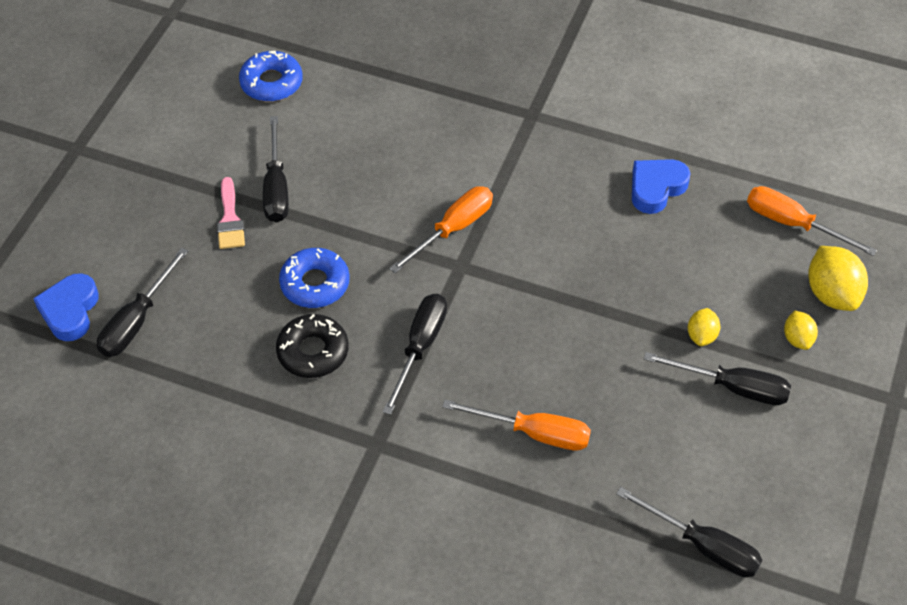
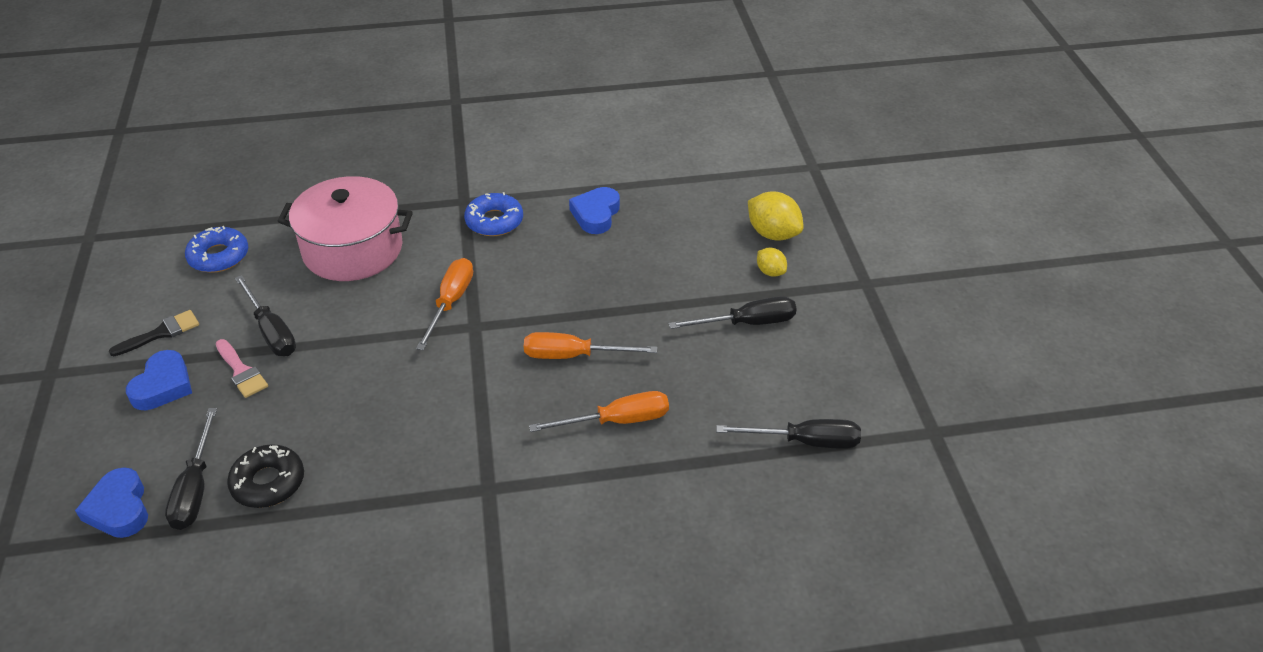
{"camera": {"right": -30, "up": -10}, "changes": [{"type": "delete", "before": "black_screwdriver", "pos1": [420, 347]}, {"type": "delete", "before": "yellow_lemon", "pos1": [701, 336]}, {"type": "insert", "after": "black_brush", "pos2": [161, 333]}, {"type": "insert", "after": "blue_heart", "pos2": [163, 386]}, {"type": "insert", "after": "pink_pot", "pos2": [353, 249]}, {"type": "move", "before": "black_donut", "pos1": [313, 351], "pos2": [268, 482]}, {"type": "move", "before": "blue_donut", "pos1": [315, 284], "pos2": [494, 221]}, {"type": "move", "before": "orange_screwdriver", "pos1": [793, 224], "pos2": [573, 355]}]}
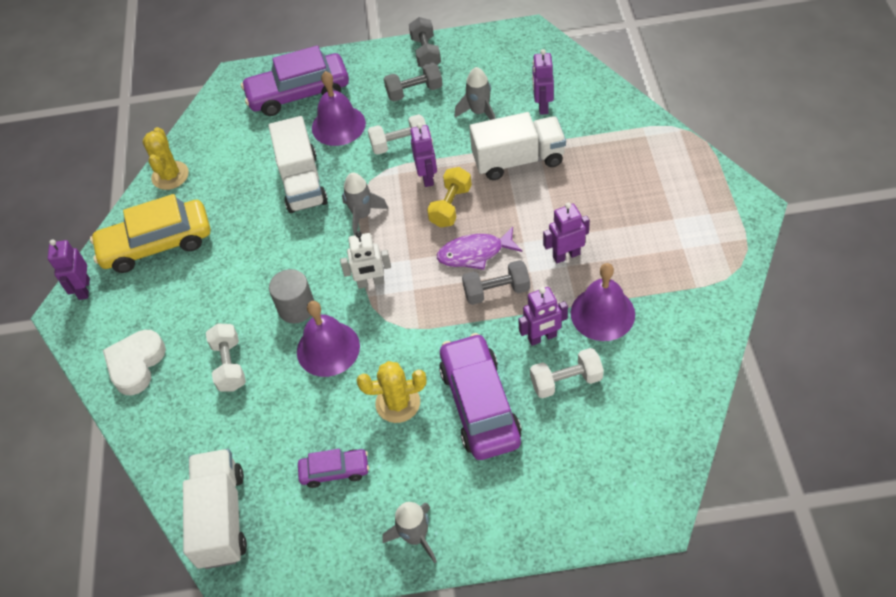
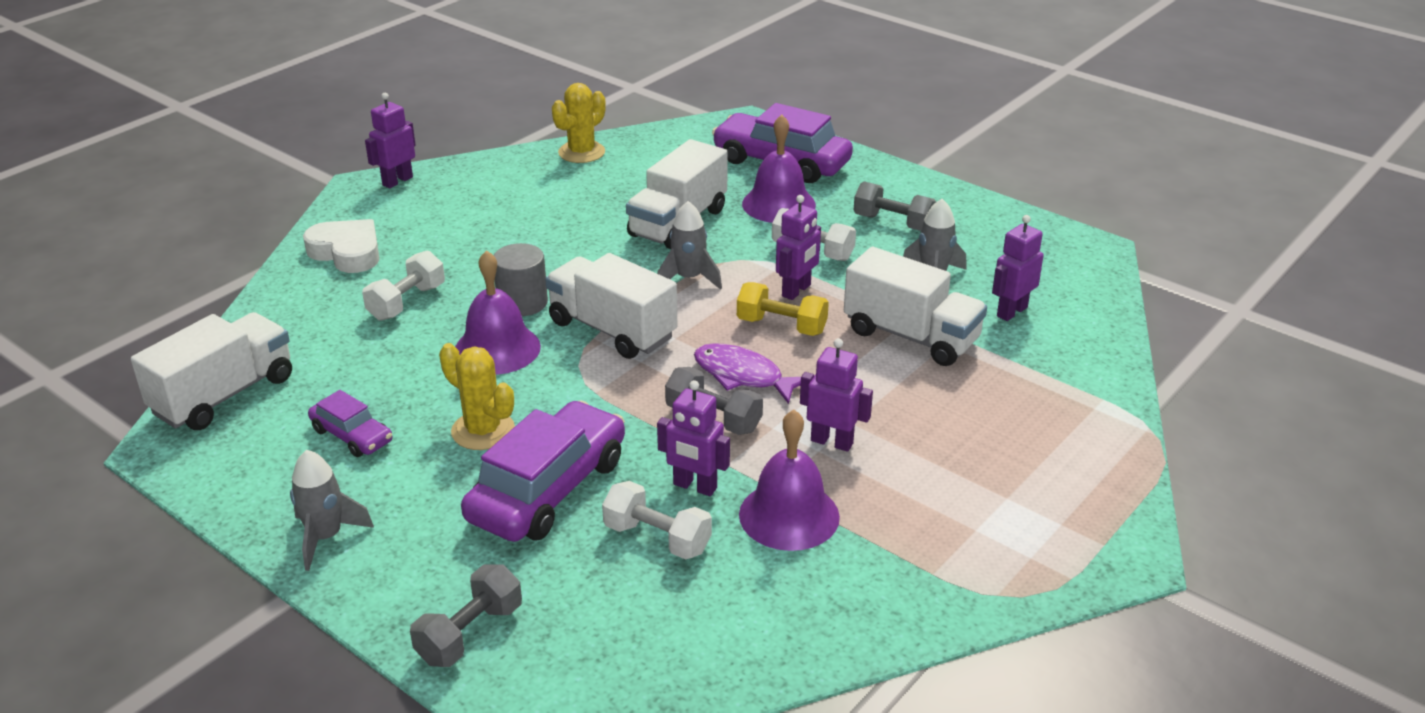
{"camera": {"right": 40, "up": -20}, "changes": [{"type": "delete", "before": "yellow_car", "pos1": [156, 244]}, {"type": "move", "before": "grey_dumbbell", "pos1": [426, 53], "pos2": [470, 634]}, {"type": "replace", "before": "white_robot", "after": "white_truck", "pos1": [370, 283], "pos2": [612, 330]}, {"type": "rotate", "before": "white_heart", "pos1": [136, 364], "pos2": [347, 252], "turn": 60}, {"type": "rotate", "before": "yellow_dumbbell", "pos1": [451, 206], "pos2": [781, 326], "turn": 45}]}
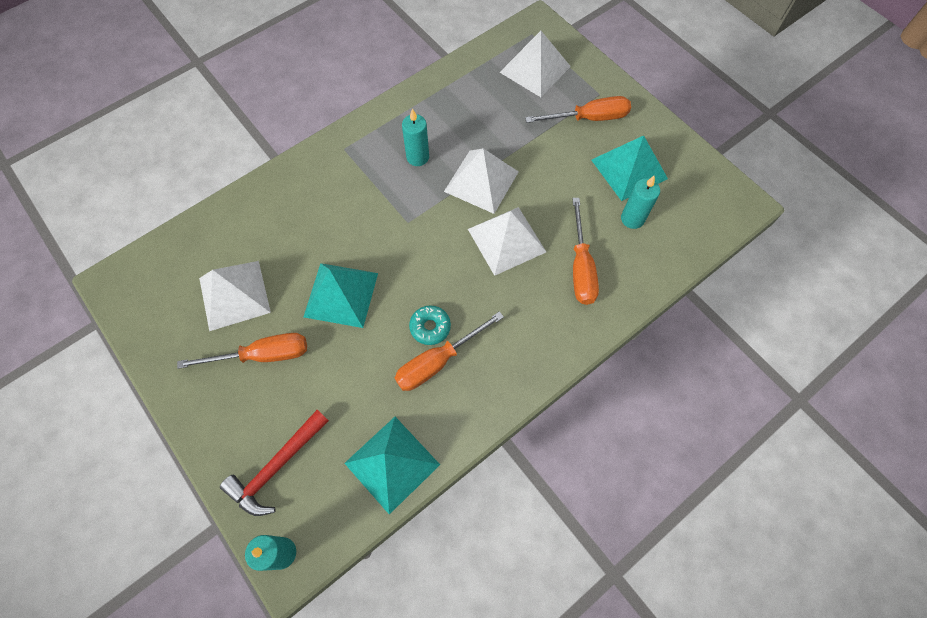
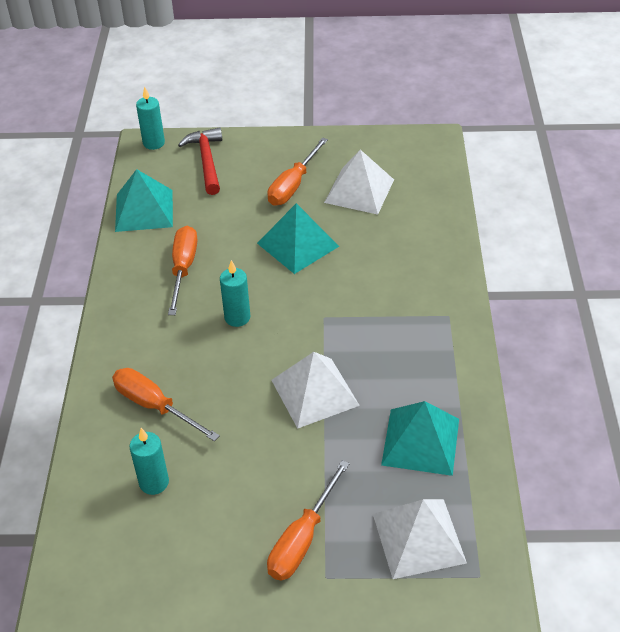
{"camera": {"right": 130, "up": -20}, "changes": [{"type": "delete", "before": "turquoise_donut", "pos1": [430, 327]}, {"type": "delete", "before": "white_pyramid", "pos1": [506, 240]}, {"type": "move", "before": "turquoise_candle", "pos1": [417, 157], "pos2": [237, 317]}, {"type": "move", "before": "turquoise_pyramid", "pos1": [629, 169], "pos2": [421, 441]}]}
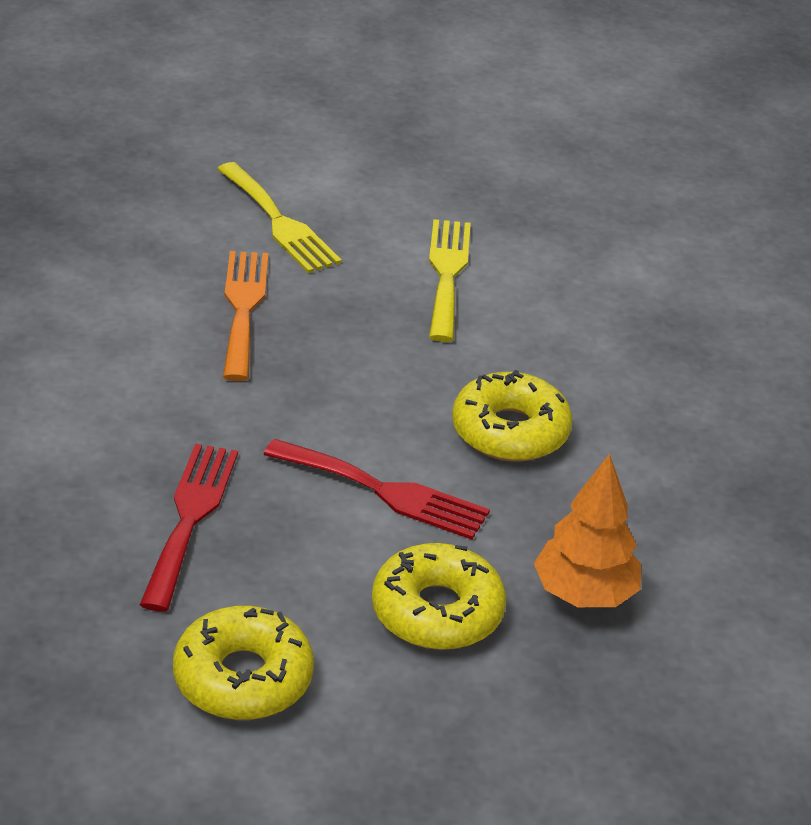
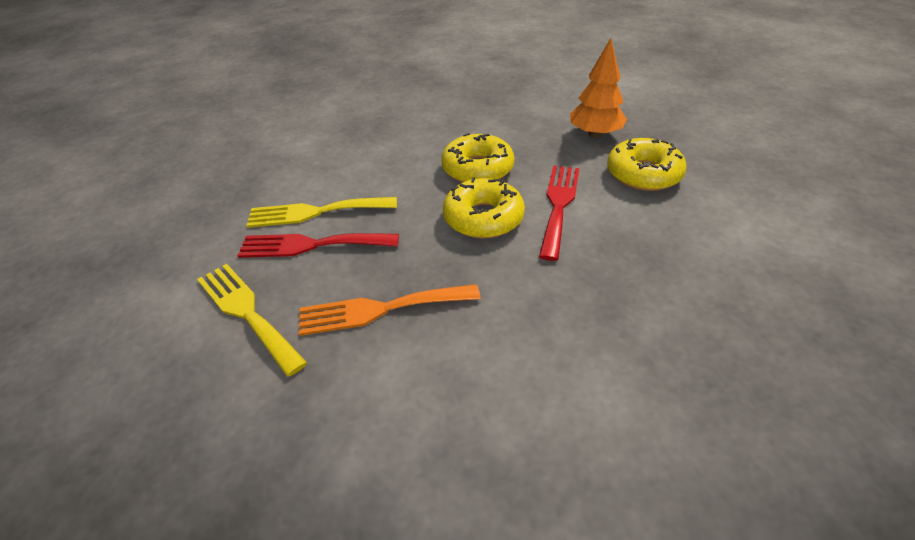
{"camera": {"right": -95, "up": 5}, "changes": [{"type": "move", "before": "red_fork", "pos1": [190, 518], "pos2": [311, 245]}, {"type": "move", "before": "yellow_donut", "pos1": [243, 678], "pos2": [483, 218]}, {"type": "rotate", "before": "yellow_fork", "pos1": [279, 222], "pos2": [247, 312], "turn": -90}]}
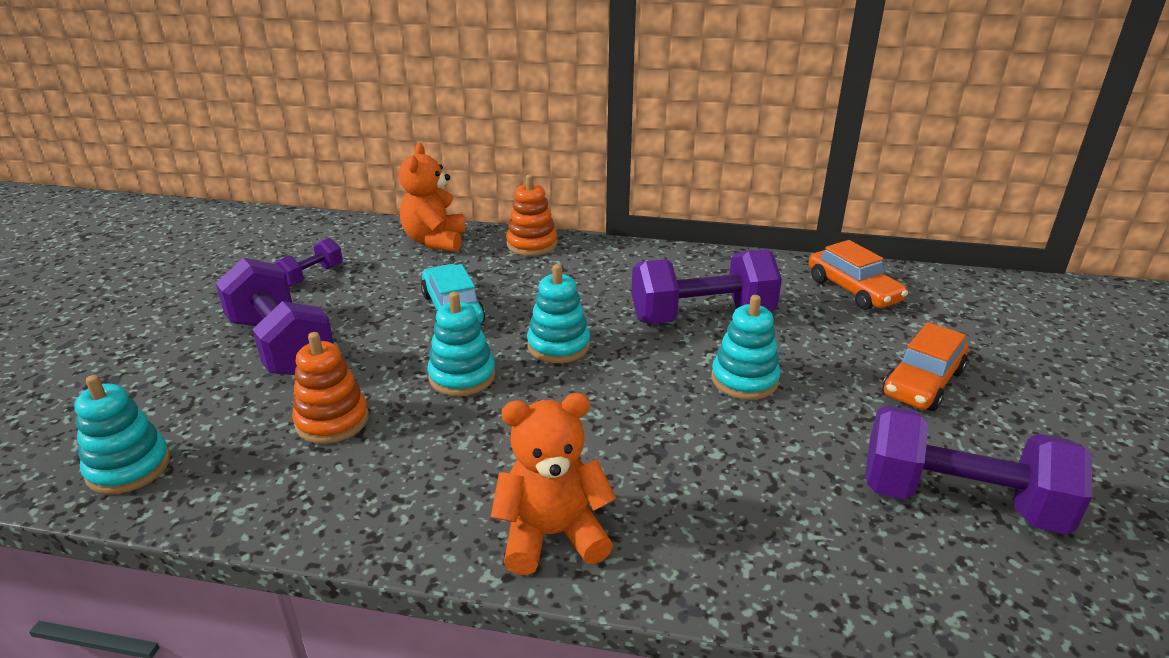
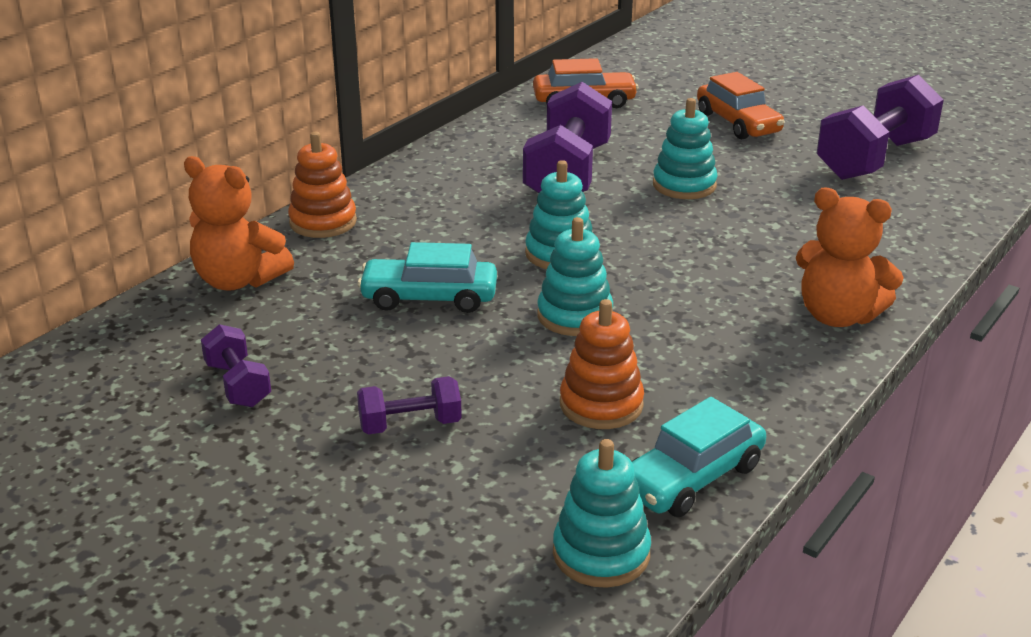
{"camera": {"right": -65, "up": 0}, "changes": [{"type": "insert", "after": "turquoise_car", "pos2": [691, 478]}, {"type": "rotate", "before": "orange_teddy_bear", "pos1": [552, 535], "pos2": [837, 316], "turn": -75}, {"type": "resize", "before": "purple_dumbbell", "pos1": [281, 346], "pos2": [410, 425], "scale": 0.5}]}
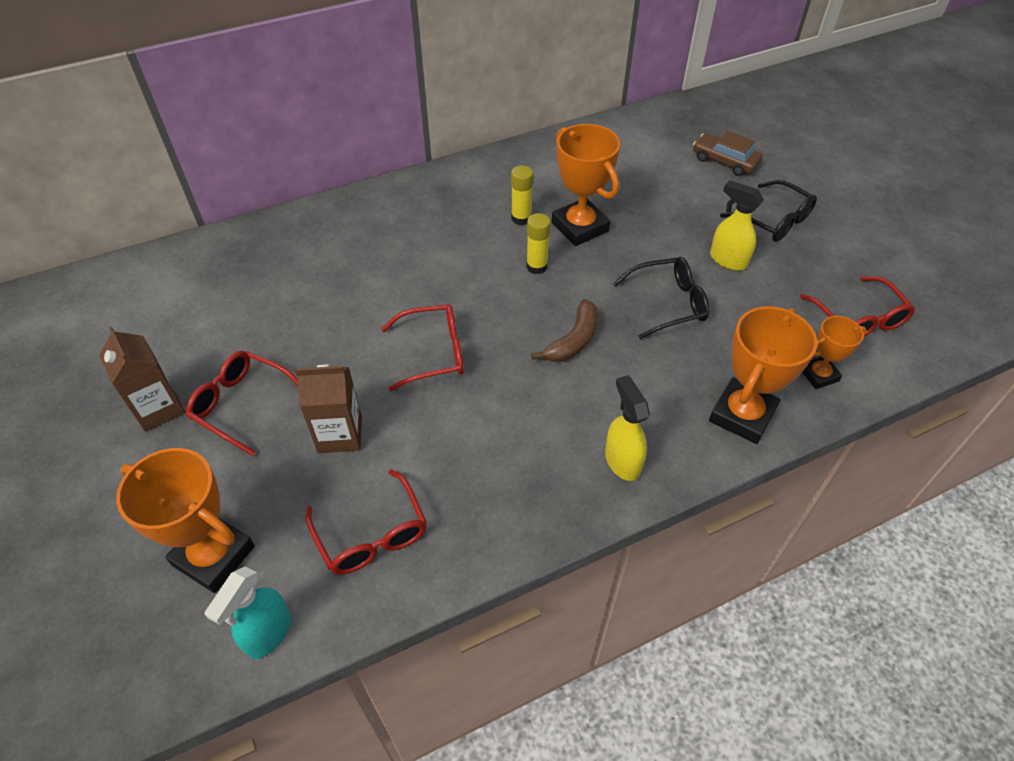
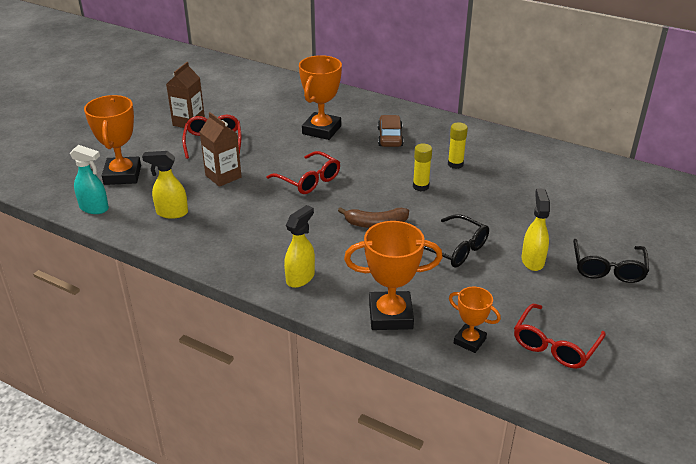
{"camera": {"right": 55, "up": -15}, "changes": [{"type": "move", "before": "orange_trophy", "pos1": [580, 227], "pos2": [321, 130]}, {"type": "move", "before": "brown_car", "pos1": [725, 161], "pos2": [390, 137]}, {"type": "replace", "before": "red_glasses", "after": "yellow_spray_bottle", "pos1": [371, 534], "pos2": [171, 213]}, {"type": "rotate", "before": "turquoise_spray_bottle", "pos1": [268, 633], "pos2": [94, 208], "turn": -150}]}
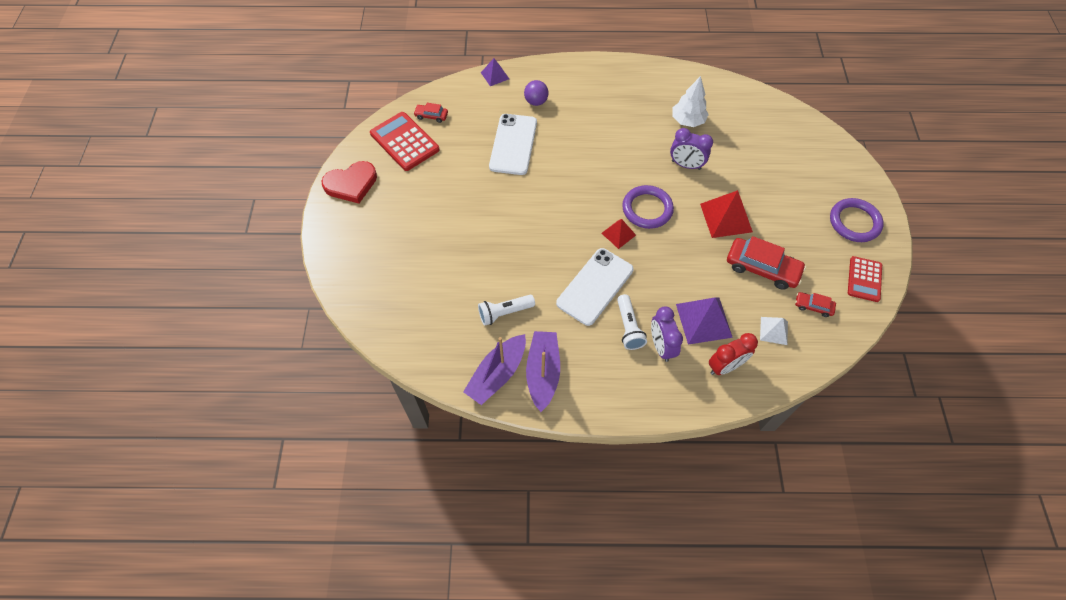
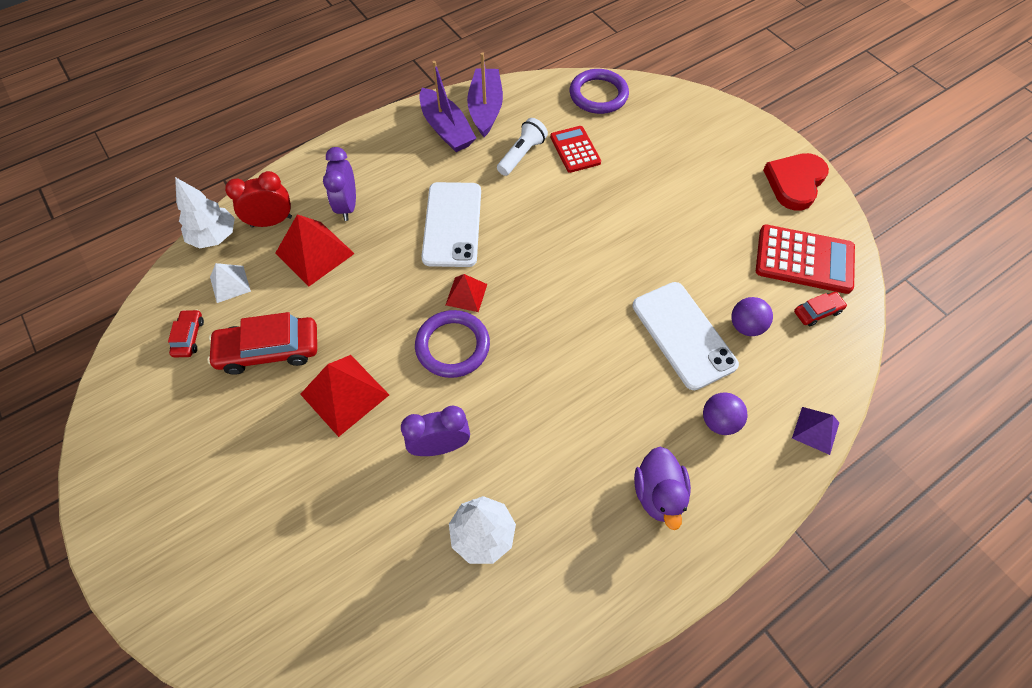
{"camera": {"right": 145, "up": 0}, "changes": [{"type": "delete", "before": "white_flashlight", "pos1": [628, 327]}, {"type": "insert", "after": "white_tree", "pos2": [214, 236]}, {"type": "insert", "after": "purple_duck", "pos2": [658, 494]}, {"type": "insert", "after": "purple_ball", "pos2": [745, 326]}, {"type": "move", "before": "purple_ring", "pos1": [854, 222], "pos2": [598, 95]}, {"type": "move", "before": "red_calculator", "pos1": [864, 279], "pos2": [575, 150]}, {"type": "recolor", "before": "purple_pyramid", "after": "red_pyramid", "pos1": [704, 320], "pos2": [314, 253]}, {"type": "rotate", "before": "purple_clock", "pos1": [661, 346], "pos2": [347, 206], "turn": -135}, {"type": "rotate", "before": "red_clock", "pos1": [725, 366], "pos2": [271, 222], "turn": 45}, {"type": "rotate", "before": "red_car", "pos1": [813, 306], "pos2": [189, 337], "turn": -75}]}
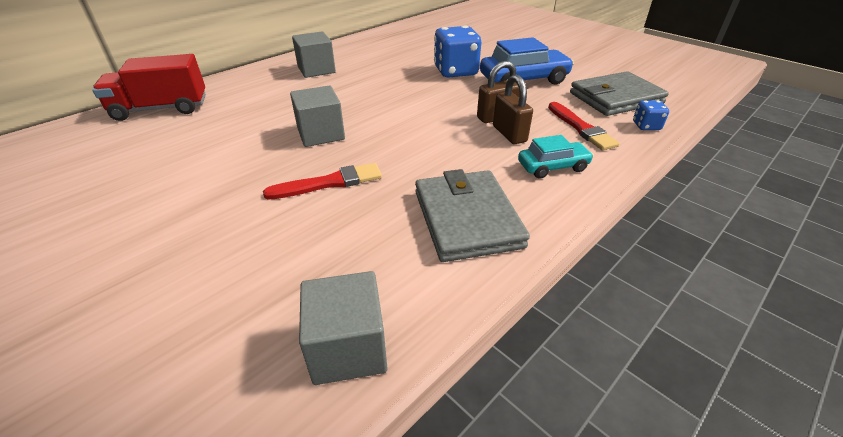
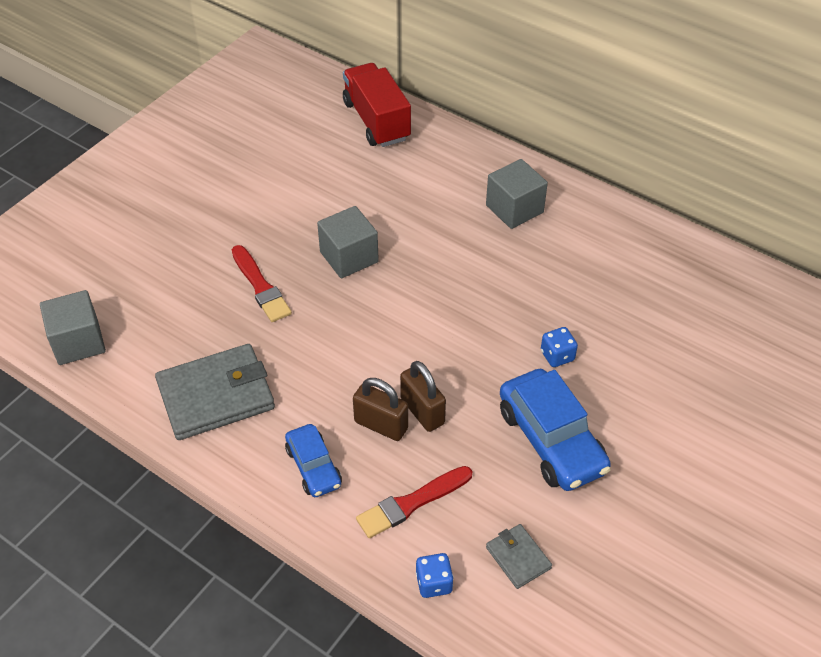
{"camera": {"right": 80, "up": 10}, "changes": [{"type": "recolor", "before": "turquoise_car", "after": "blue_car", "pos1": [552, 167], "pos2": [313, 467]}, {"type": "rotate", "before": "brown_padlock", "pos1": [509, 134], "pos2": [381, 425], "turn": 60}, {"type": "resize", "before": "blue_dice", "pos1": [455, 71], "pos2": [557, 356], "scale": 0.49}, {"type": "resize", "before": "grey_wallet", "pos1": [615, 98], "pos2": [518, 558], "scale": 0.49}]}
